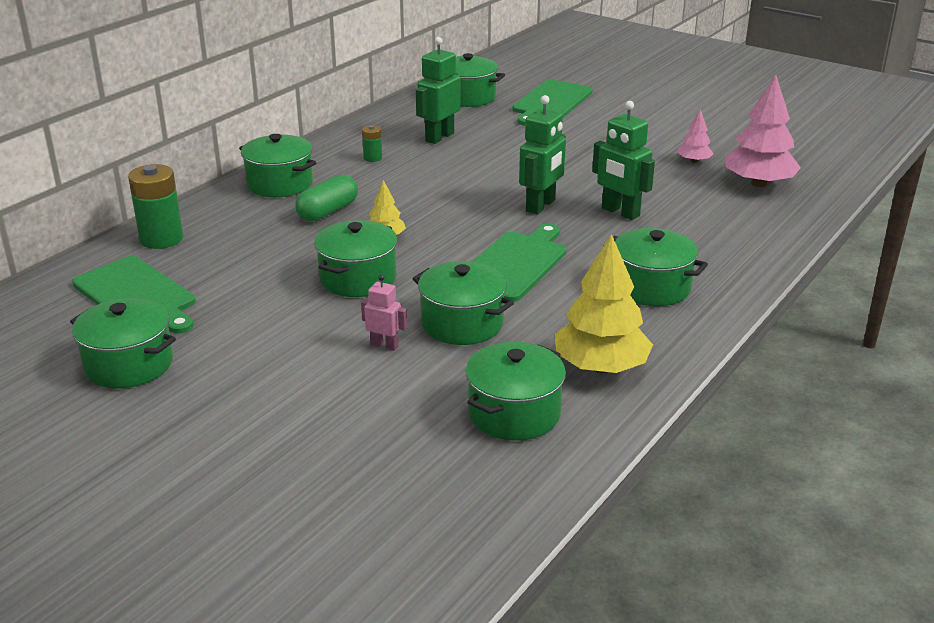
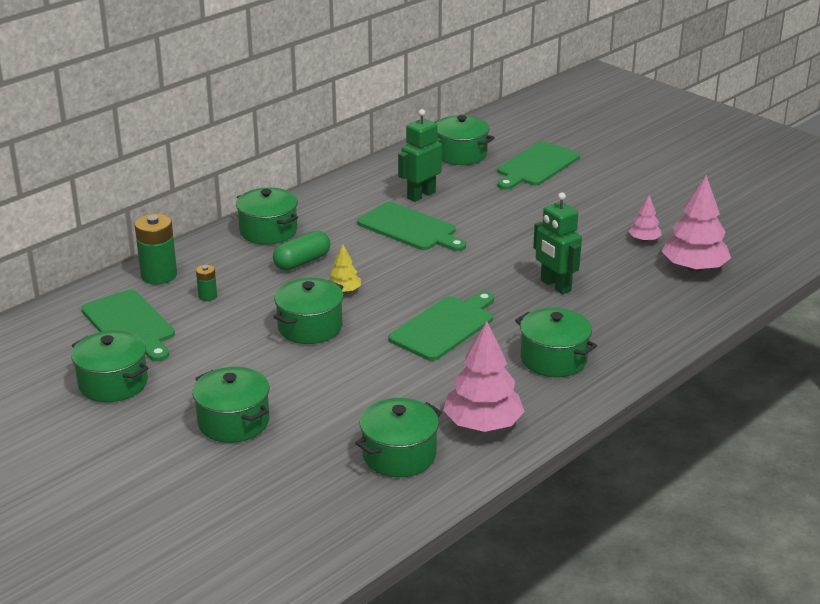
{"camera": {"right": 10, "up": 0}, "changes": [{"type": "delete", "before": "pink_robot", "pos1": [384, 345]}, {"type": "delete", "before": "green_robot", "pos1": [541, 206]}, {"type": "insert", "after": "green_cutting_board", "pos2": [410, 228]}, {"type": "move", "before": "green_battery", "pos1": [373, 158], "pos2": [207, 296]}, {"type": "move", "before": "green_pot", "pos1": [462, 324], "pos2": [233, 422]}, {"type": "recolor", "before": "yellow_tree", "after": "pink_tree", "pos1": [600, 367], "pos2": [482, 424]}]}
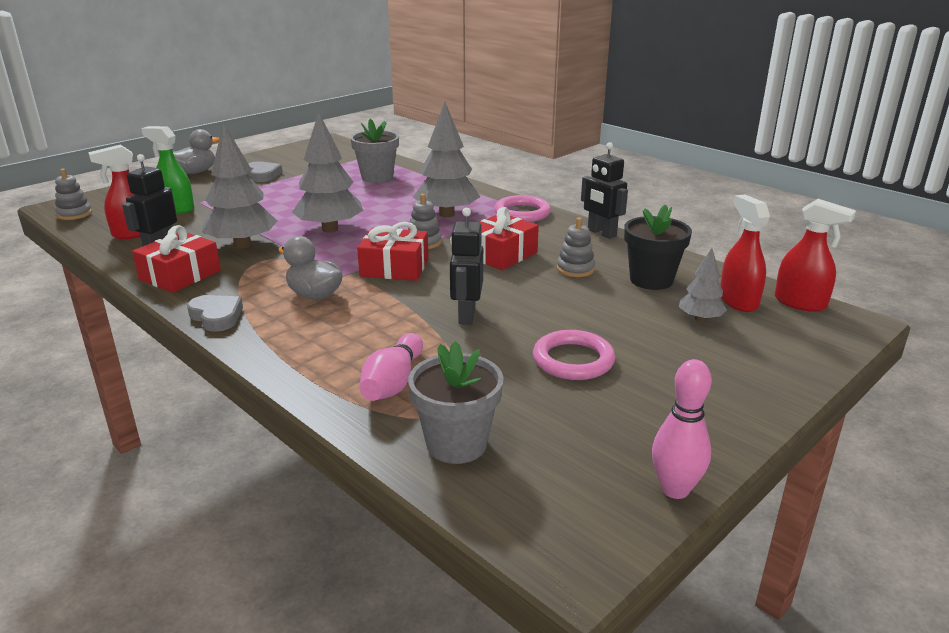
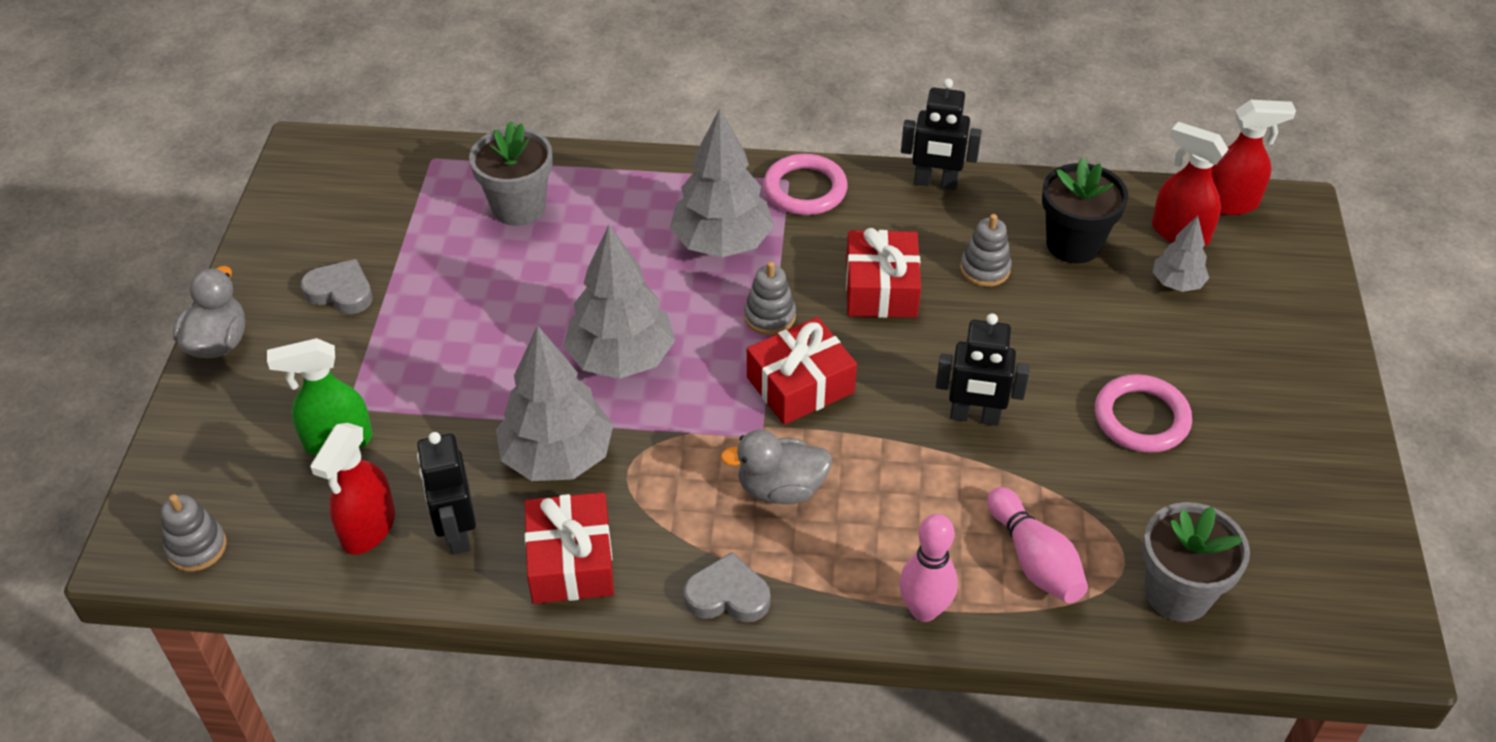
{"camera": {"right": -40, "up": 20}, "changes": [{"type": "move", "before": "pink_bowling_pin", "pos1": [675, 489], "pos2": [924, 610]}, {"type": "rotate", "before": "black_robot", "pos1": [466, 315], "pos2": [974, 417], "turn": -45}]}
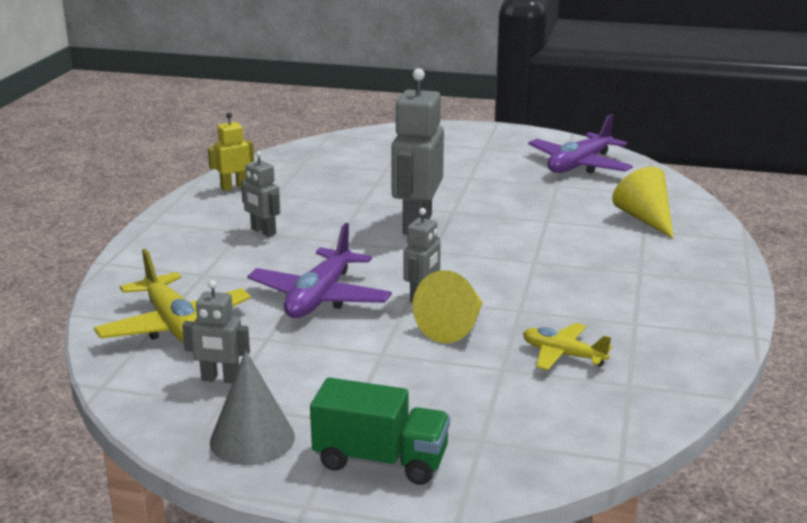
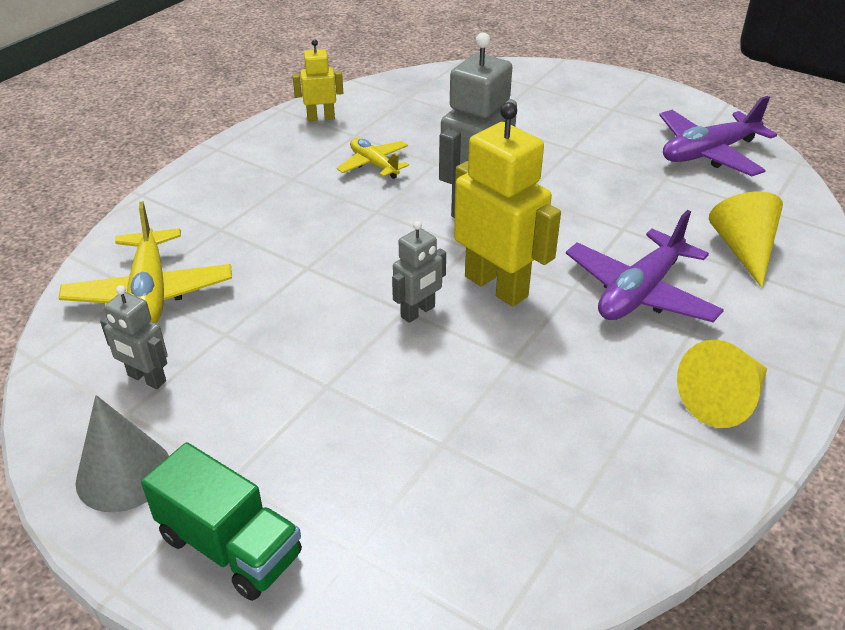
{"camera": {"right": 20, "up": 15}, "changes": [{"type": "delete", "before": "grey_robot", "pos1": [263, 231]}, {"type": "insert", "after": "yellow_robot", "pos2": [496, 286]}, {"type": "move", "before": "purple_plane", "pos1": [320, 298], "pos2": [640, 292]}, {"type": "move", "before": "yellow_cone", "pos1": [454, 327], "pos2": [723, 400]}, {"type": "move", "before": "yellow_plane", "pos1": [563, 355], "pos2": [374, 164]}]}
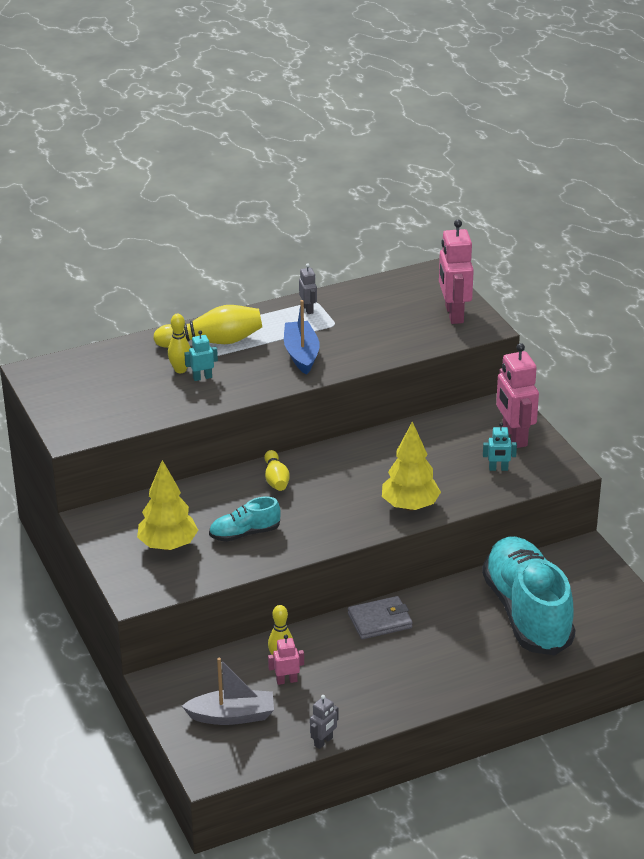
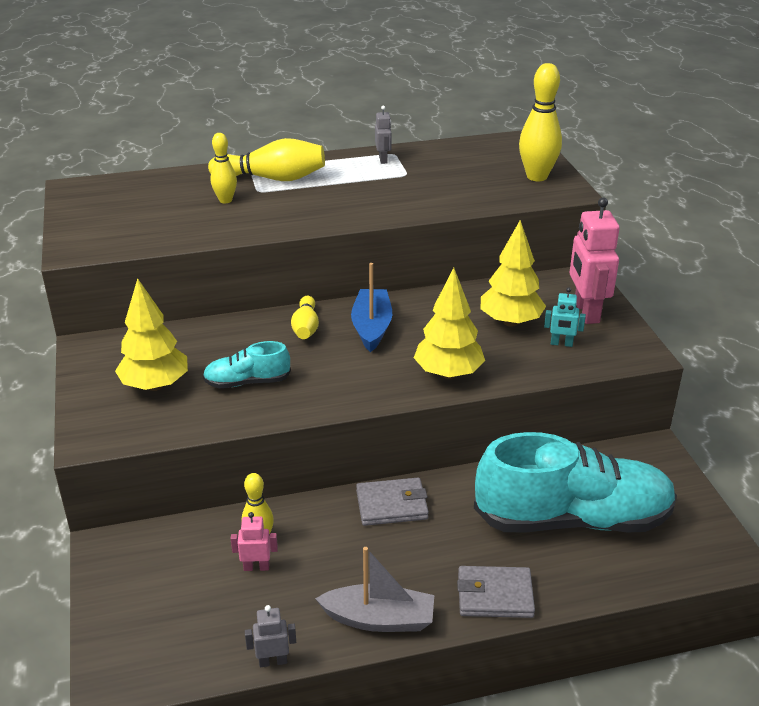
{"camera": {"right": 10, "up": 0}, "changes": [{"type": "delete", "before": "turquoise_robot", "pos1": [202, 377]}, {"type": "insert", "after": "grey_wallet", "pos2": [495, 595]}, {"type": "insert", "after": "yellow_tree", "pos2": [510, 322]}, {"type": "move", "before": "grey_boat", "pos1": [232, 716], "pos2": [379, 619]}, {"type": "move", "before": "blue_boat", "pos1": [301, 354], "pos2": [372, 327]}, {"type": "replace", "before": "pink_robot", "after": "yellow_bowling_pin", "pos1": [453, 314], "pos2": [537, 176]}, {"type": "rotate", "before": "grey_robot", "pos1": [323, 742], "pos2": [273, 661], "turn": -150}, {"type": "rotate", "before": "turquoise_shoe", "pos1": [527, 613], "pos2": [572, 519], "turn": 90}]}
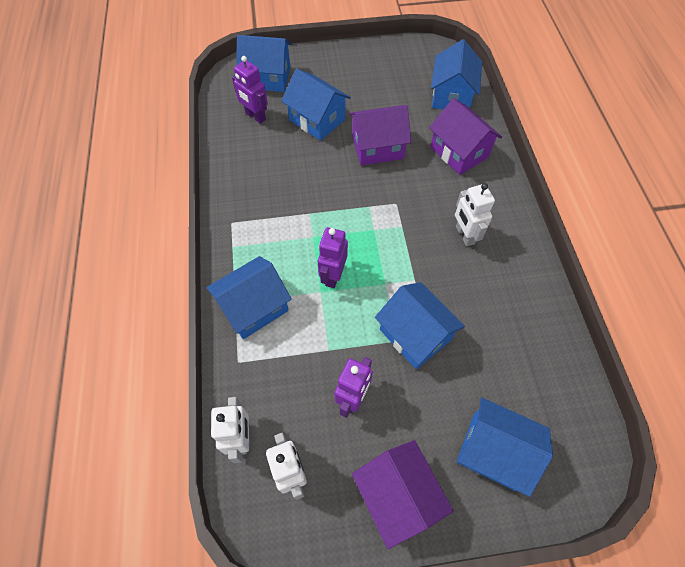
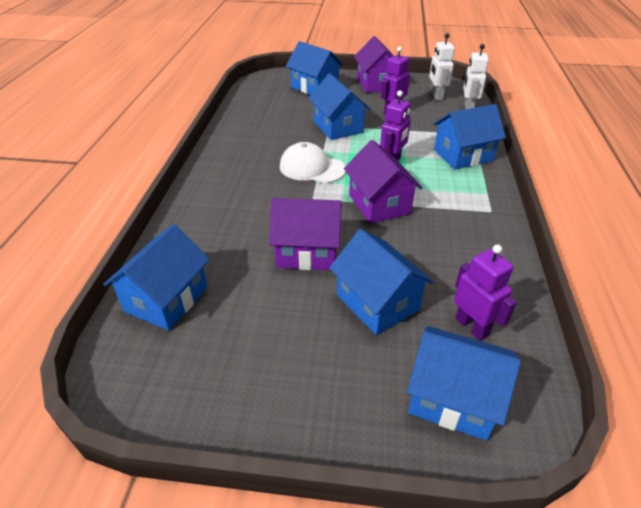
{"camera": {"right": -165, "up": -20}, "changes": [{"type": "delete", "before": "white_robot", "pos1": [464, 235]}, {"type": "insert", "after": "white_cap", "pos2": [312, 168]}, {"type": "move", "before": "purple_house", "pos1": [459, 152], "pos2": [379, 204]}]}
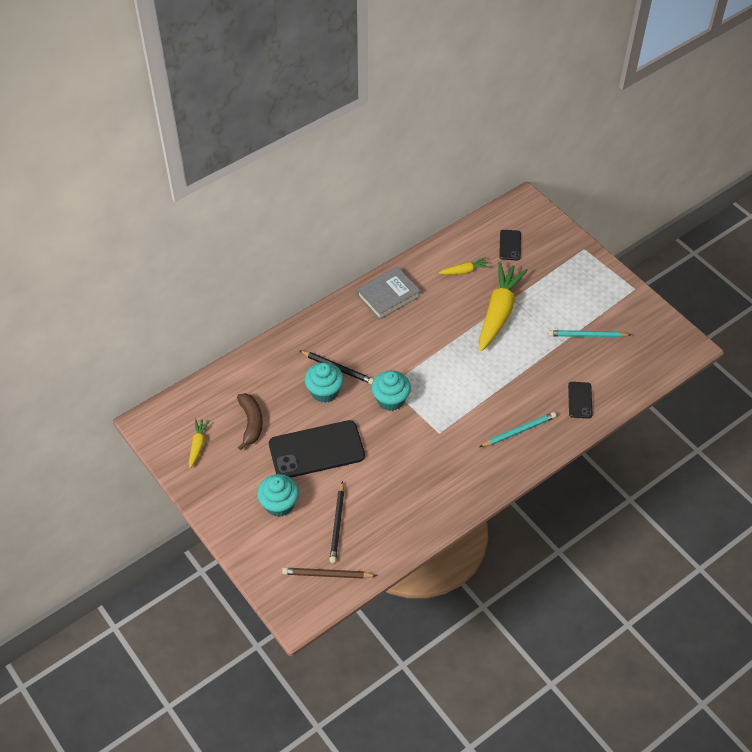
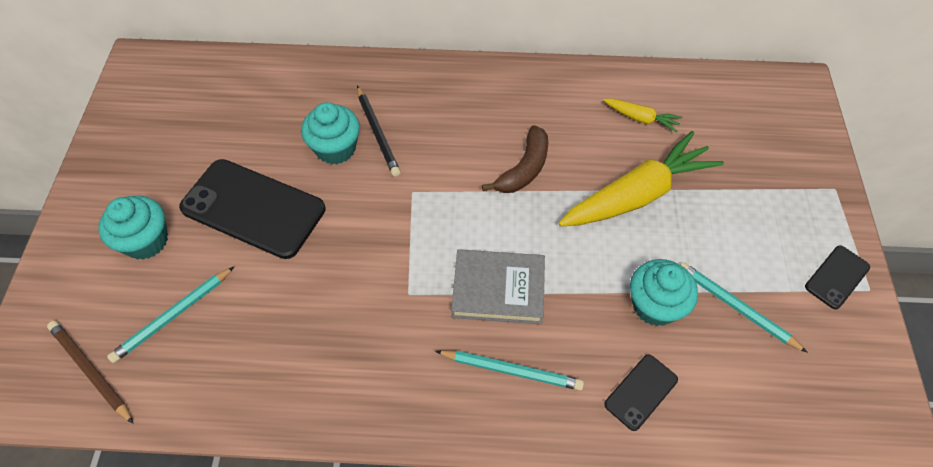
{"camera": {"right": 40, "up": 5}, "changes": [{"type": "delete", "before": "yellow_carrot", "pos1": [198, 445]}, {"type": "move", "before": "brown_banana", "pos1": [251, 423], "pos2": [524, 169]}, {"type": "move", "before": "grey_book", "pos1": [388, 296], "pos2": [498, 289]}, {"type": "move", "before": "turquoise_cupcake", "pos1": [390, 400], "pos2": [654, 305]}, {"type": "move", "before": "black_phone", "pos1": [510, 245], "pos2": [837, 277]}, {"type": "recolor", "before": "black_pencil", "after": "turquoise_pencil", "pos1": [337, 524], "pos2": [173, 316]}]}
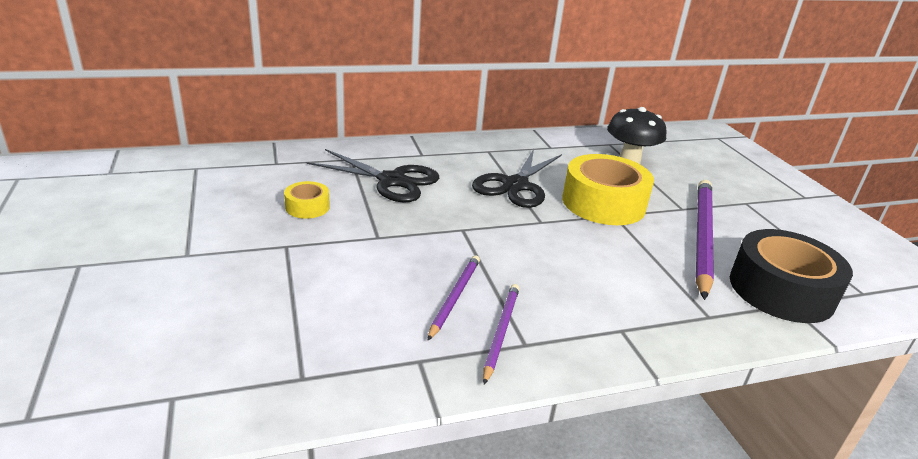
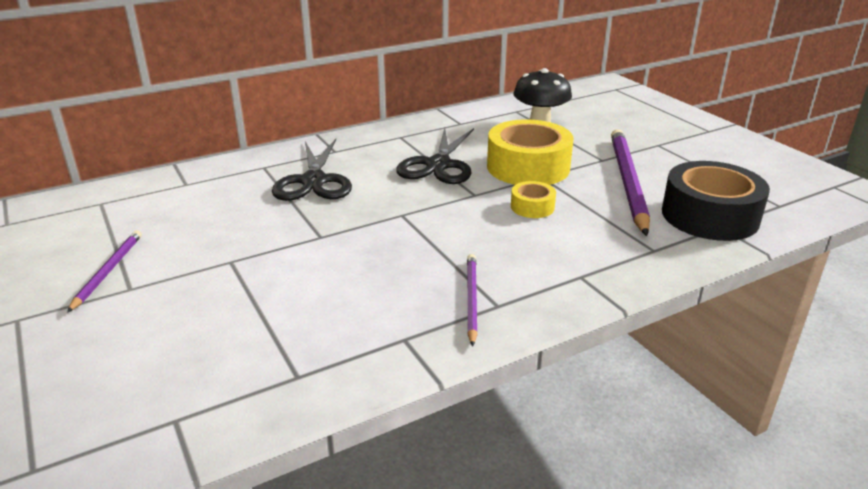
{"camera": {"right": -10, "up": 0}, "changes": [{"type": "move", "before": "yellow_tape", "pos1": [307, 207], "pos2": [532, 207]}, {"type": "move", "before": "purple_pencil", "pos1": [454, 297], "pos2": [108, 271]}, {"type": "rotate", "before": "black_scissors", "pos1": [392, 181], "pos2": [314, 181], "turn": 75}]}
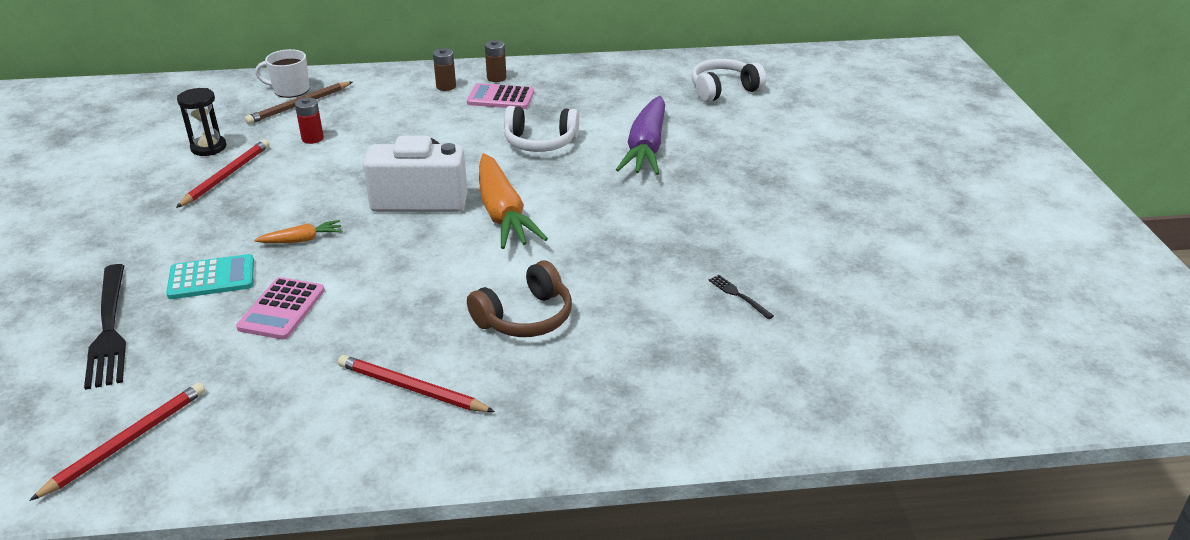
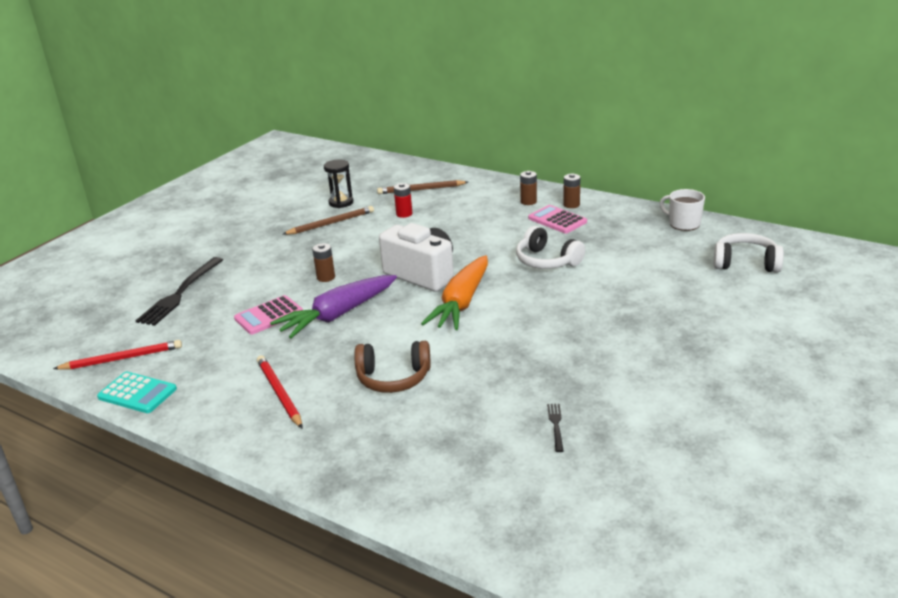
{"camera": {"right": 40, "up": -5}, "changes": [{"type": "move", "before": "turquoise_calculator", "pos1": [211, 278], "pos2": [137, 393]}, {"type": "move", "before": "white_mug", "pos1": [290, 90], "pos2": [683, 224]}, {"type": "move", "before": "purple_carrot", "pos1": [646, 148], "pos2": [338, 315]}, {"type": "replace", "before": "orange_carrot", "after": "brown_battery", "pos1": [302, 240], "pos2": [326, 277]}, {"type": "recolor", "before": "red_pencil", "after": "brown_pencil", "pos1": [226, 176], "pos2": [331, 223]}]}
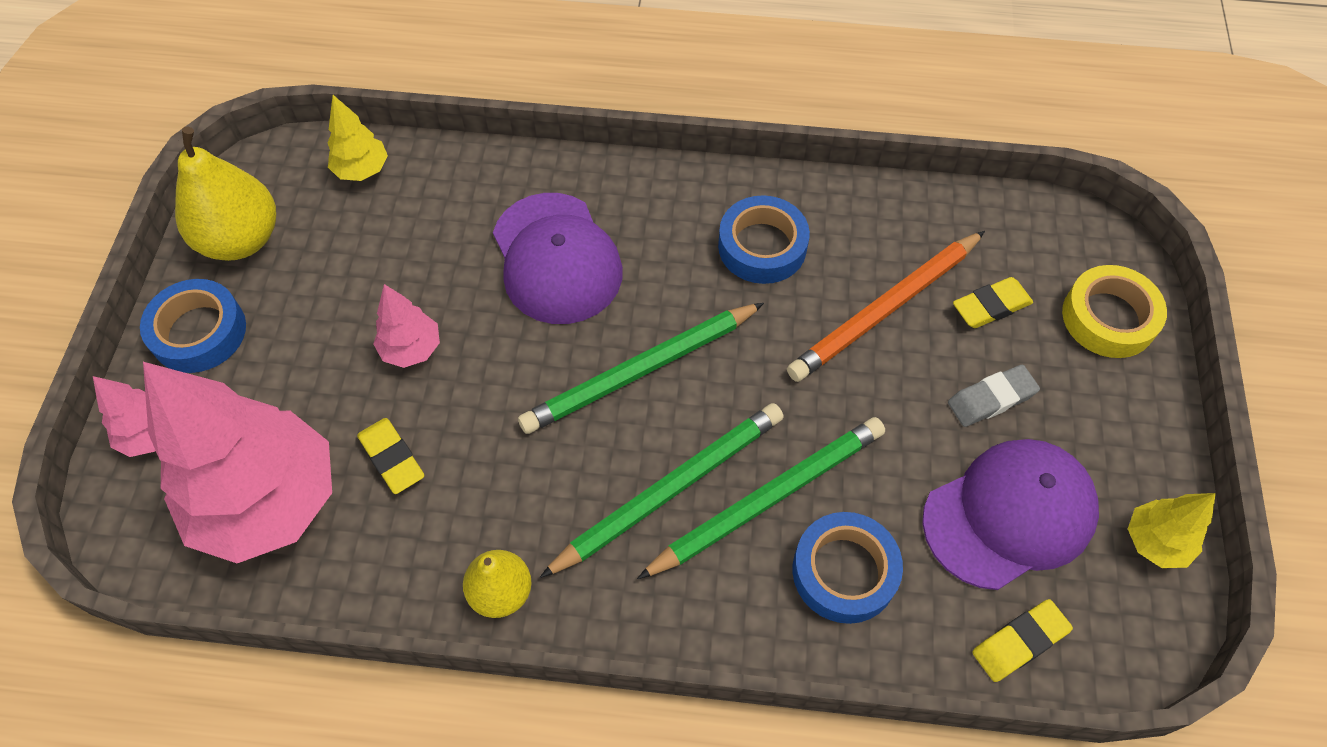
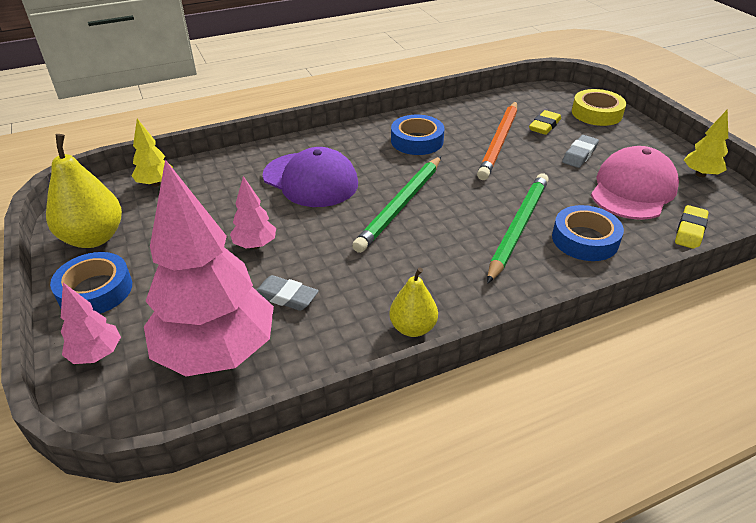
{"camera": {"right": -30, "up": -20}, "changes": [{"type": "delete", "before": "green_pencil", "pos1": [669, 490]}, {"type": "recolor", "before": "yellow_eraser", "after": "grey_eraser", "pos1": [392, 458], "pos2": [286, 297]}, {"type": "recolor", "before": "purple_cap", "after": "pink_cap", "pos1": [1009, 515], "pos2": [633, 189]}]}
